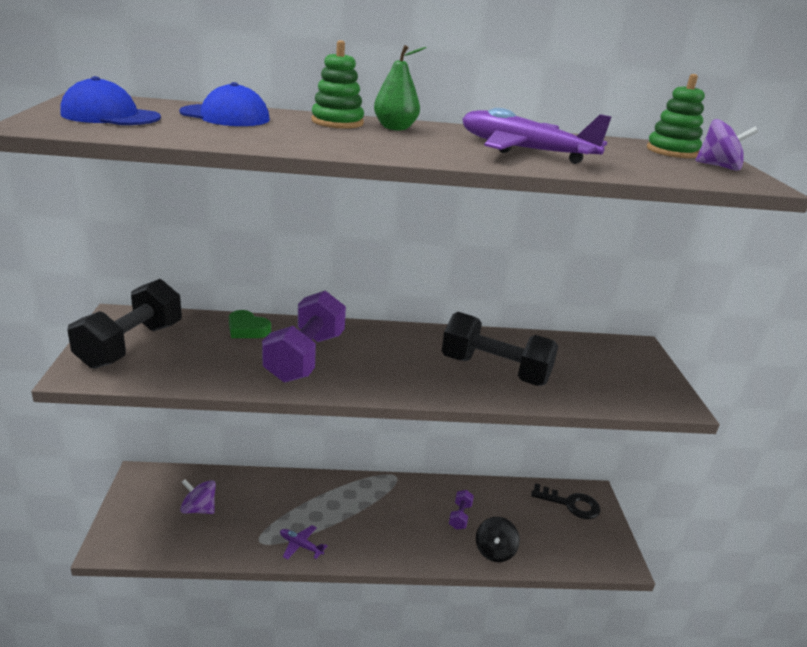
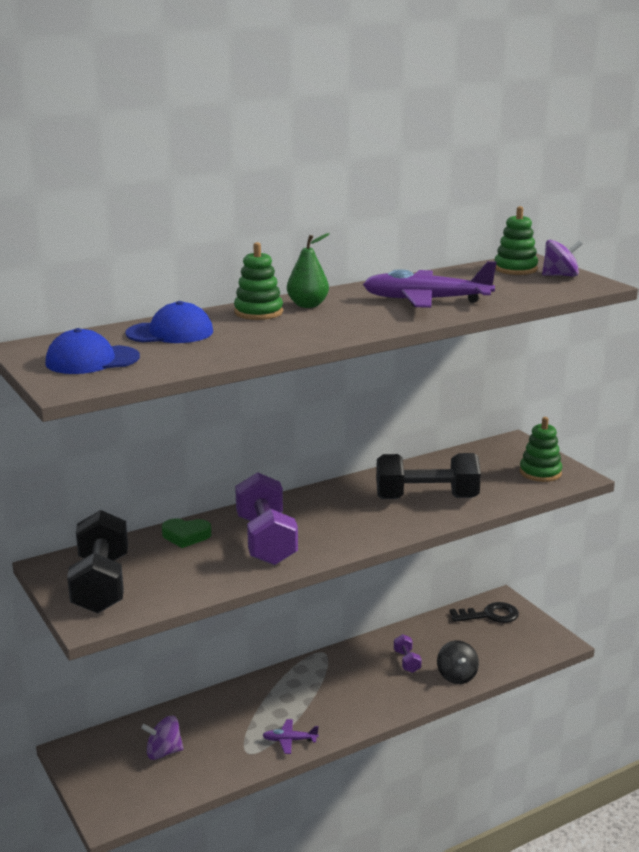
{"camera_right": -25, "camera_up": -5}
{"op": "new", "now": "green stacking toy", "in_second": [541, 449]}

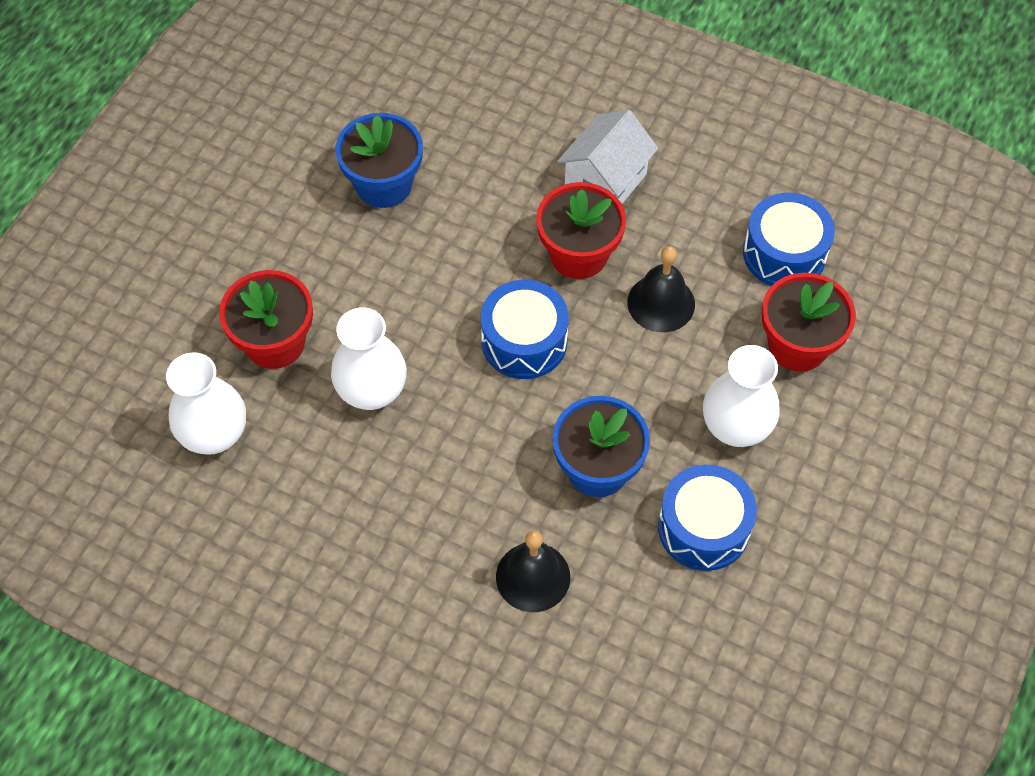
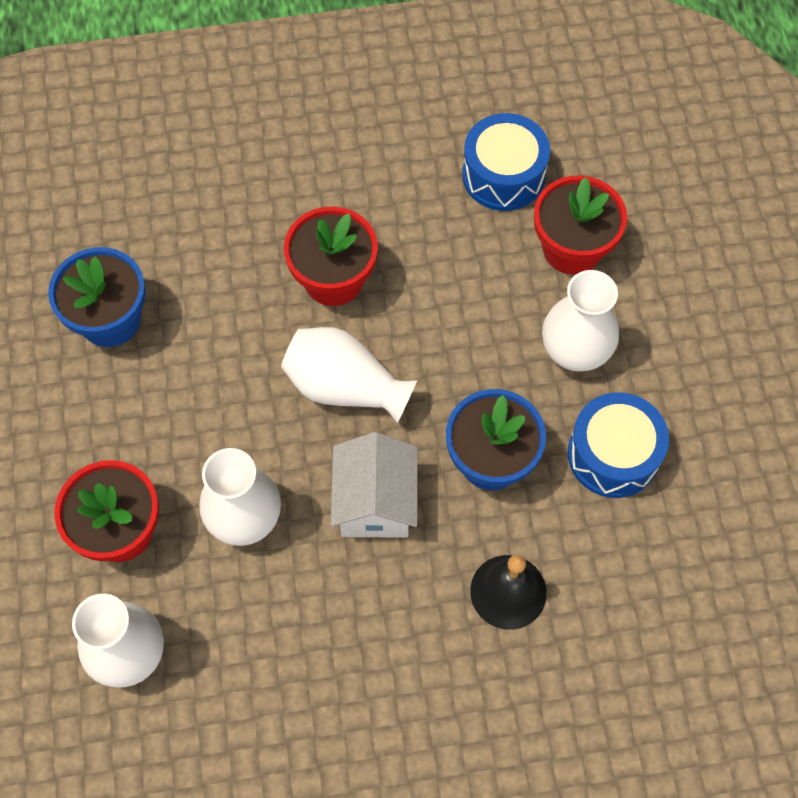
{"camera_right": -35, "camera_up": 5}
{"op": "shifted", "was": "white house", "in_first": [607, 156], "in_second": [374, 485]}
{"op": "gone", "was": "black bell", "in_first": [661, 289]}
{"op": "swapped", "was": "blue drum", "now": "white vase", "in_first": [525, 329], "in_second": [349, 375]}

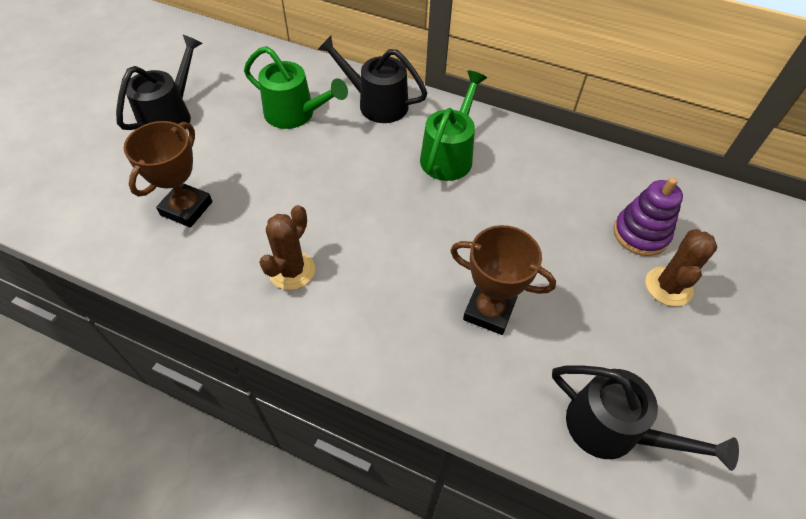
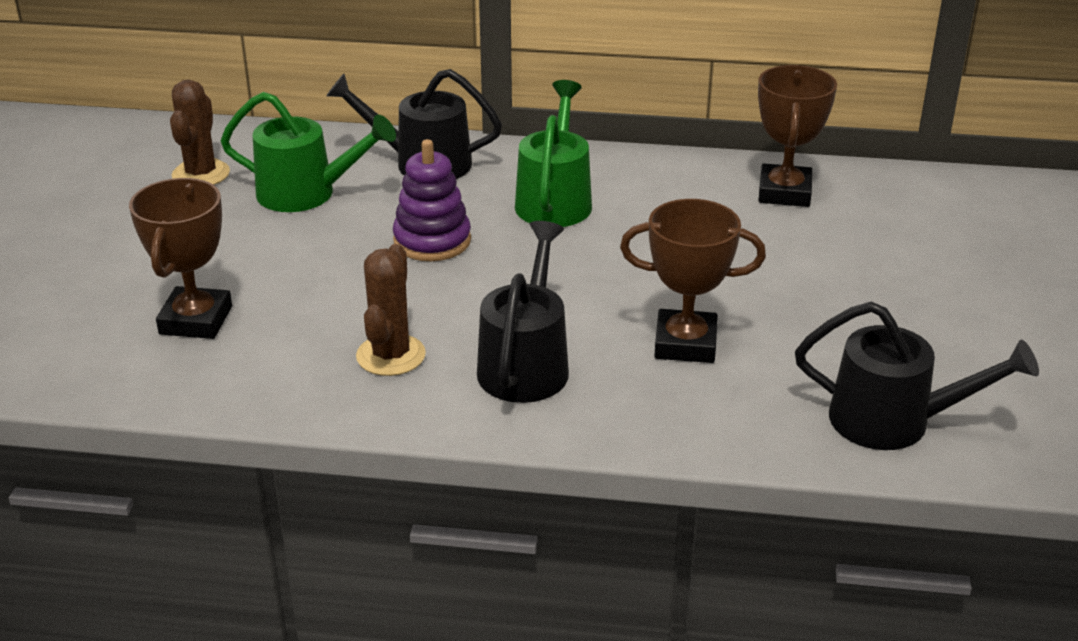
{"camera_right": -15, "camera_up": -20}
{"op": "shifted", "was": "black watering can", "in_first": [159, 82], "in_second": [523, 312]}
{"op": "shifted", "was": "purple stacking toy", "in_first": [648, 216], "in_second": [432, 200]}
{"op": "shifted", "was": "brown cactus", "in_first": [681, 267], "in_second": [200, 132]}
{"op": "new", "now": "brown trophy", "in_second": [797, 136]}

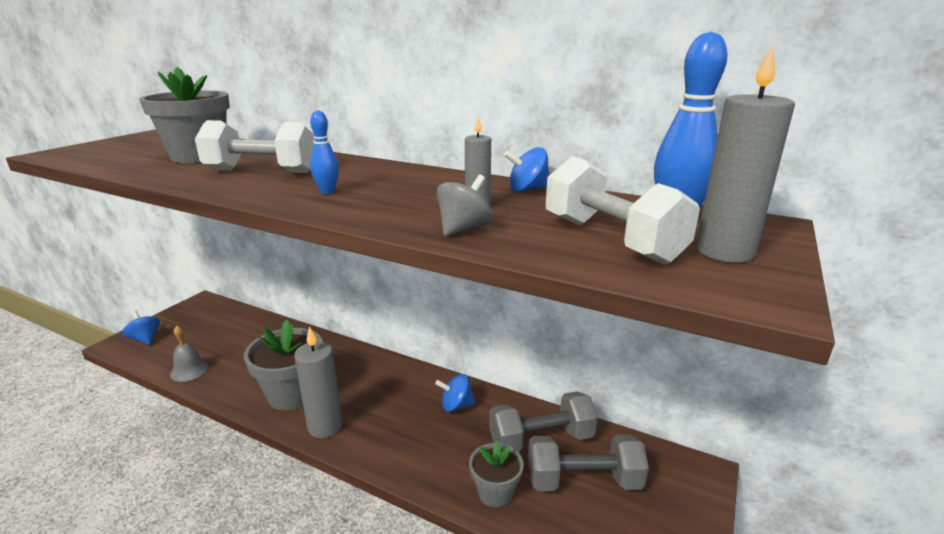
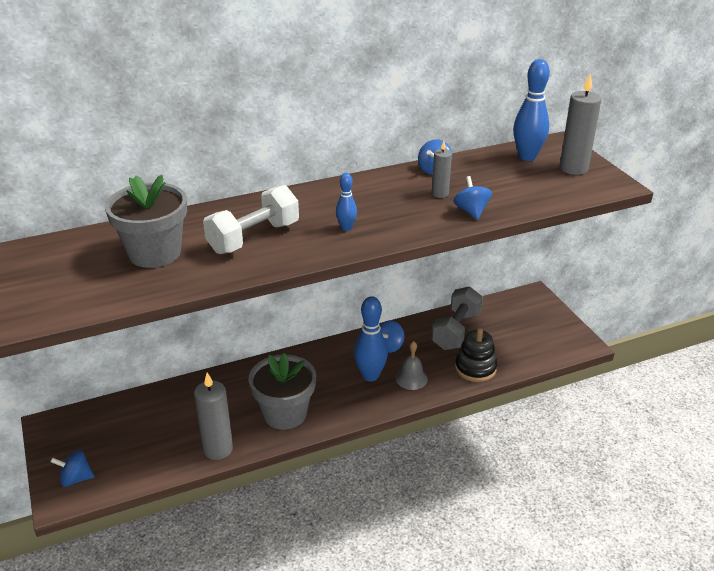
{"camera_right": -50, "camera_up": 10}
{"op": "gone", "was": "white dumbbell", "in_first": [623, 210]}
{"op": "repainted", "was": "grey spinning top", "now": "blue spinning top", "in_first": [464, 205], "in_second": [473, 198]}
{"op": "shifted", "was": "grey bell", "in_first": [189, 354], "in_second": [412, 365]}
{"op": "shifted", "was": "grey candle", "in_first": [318, 382], "in_second": [213, 416]}
{"op": "gone", "was": "grey dumbbell", "in_first": [588, 462]}
{"op": "swapped", "was": "grey flower pot", "now": "black stacking toy", "in_first": [496, 474], "in_second": [476, 355]}
{"op": "new", "now": "blue bowling pin", "in_second": [371, 338]}

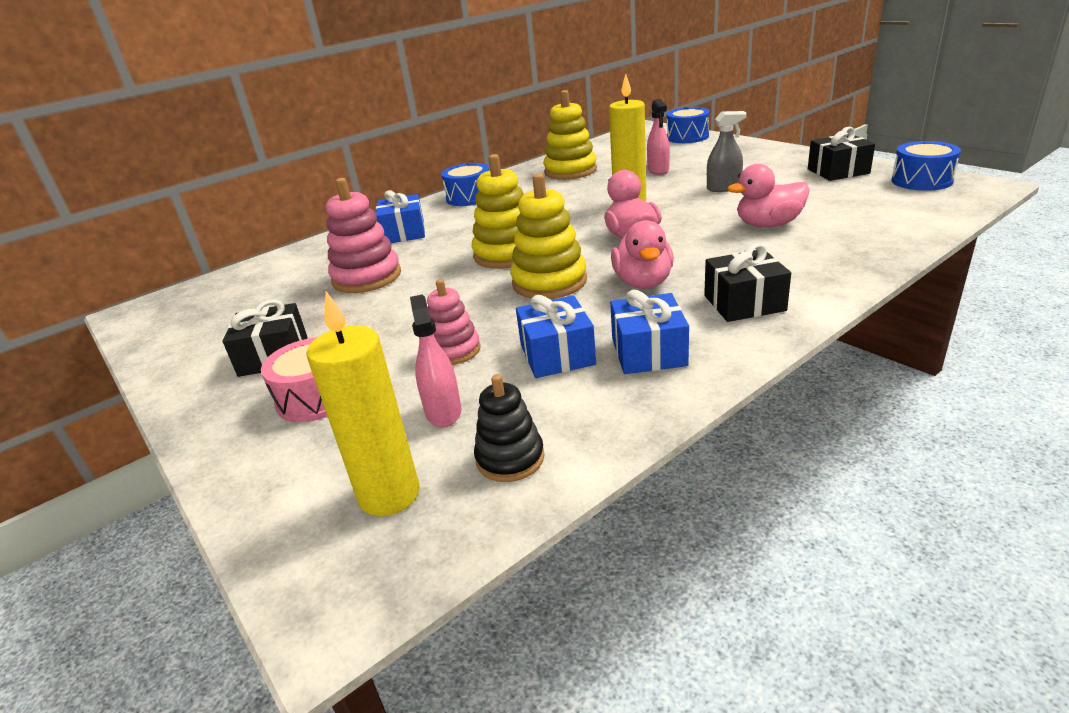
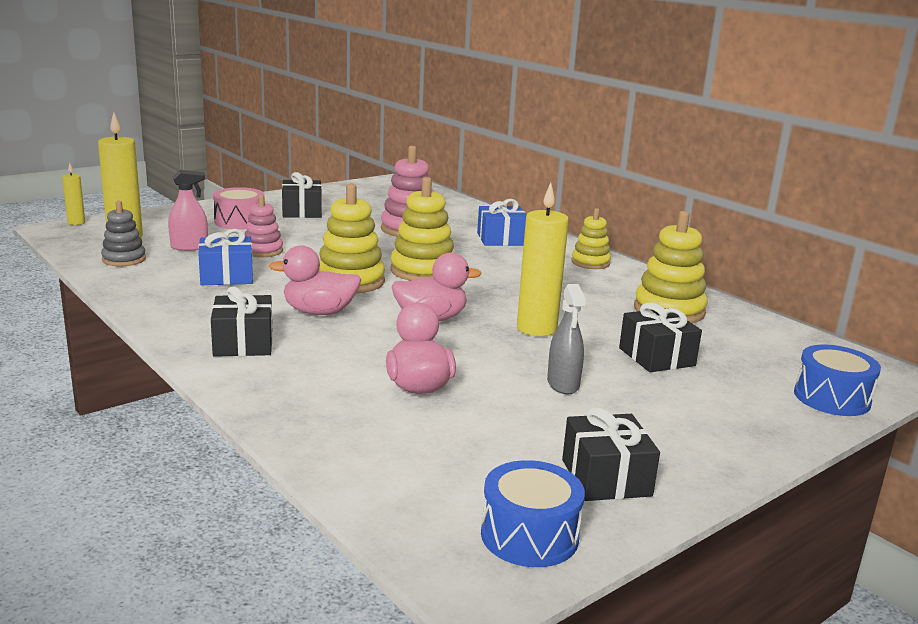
{"camera_right": 85, "camera_up": -10}
{"op": "swapped", "was": "pink spray bottle", "now": "black gift", "in_first": [658, 137], "in_second": [660, 337]}
{"op": "swapped", "was": "blue drum", "now": "yellow stacking toy", "in_first": [465, 184], "in_second": [591, 238]}
{"op": "gone", "was": "blue gift", "in_first": [649, 332]}
{"op": "repainted", "was": "black stacking toy", "now": "grey stacking toy", "in_first": [509, 428], "in_second": [123, 233]}
{"op": "new", "now": "yellow candle", "in_second": [73, 194]}

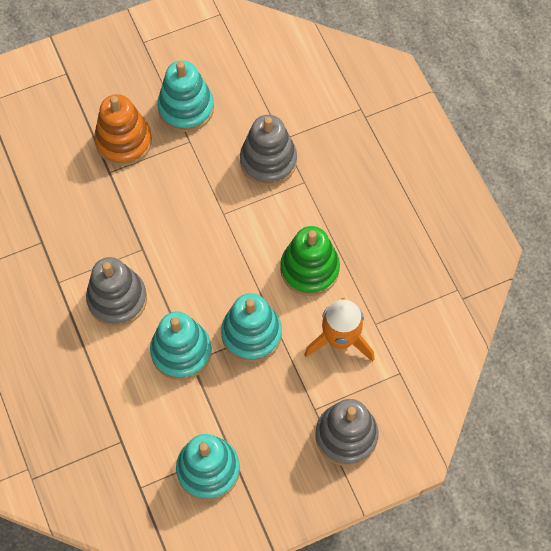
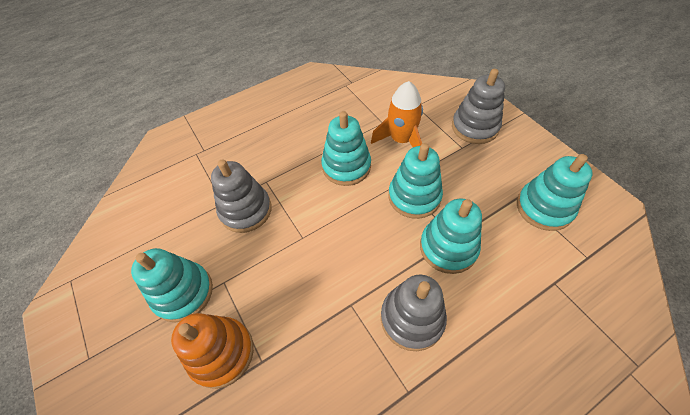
{"camera_right": -95, "camera_up": -10}
{"op": "repainted", "was": "green stacking toy", "now": "turquoise stacking toy", "in_first": [310, 261], "in_second": [346, 148]}

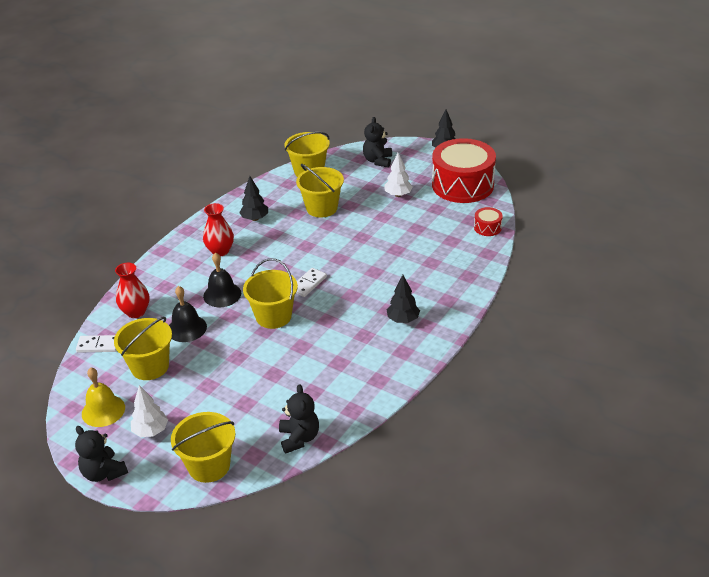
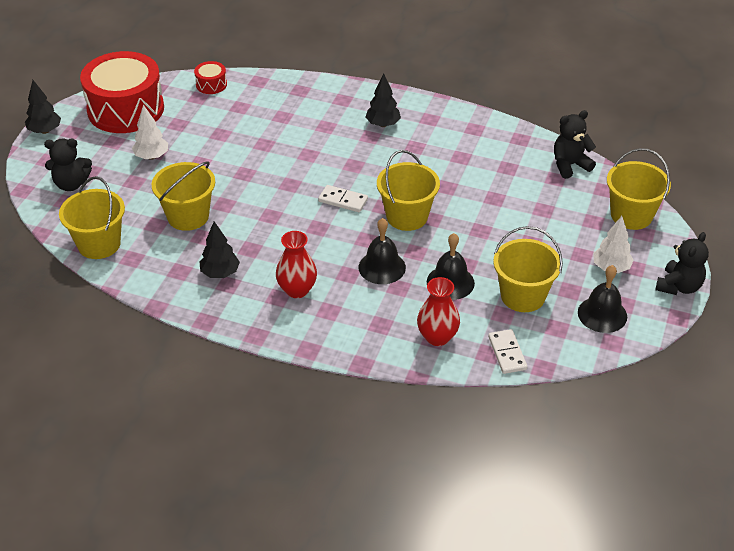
{"camera_right": -105, "camera_up": 5}
{"op": "repainted", "was": "yellow bell", "now": "black bell", "in_first": [103, 397], "in_second": [602, 299]}

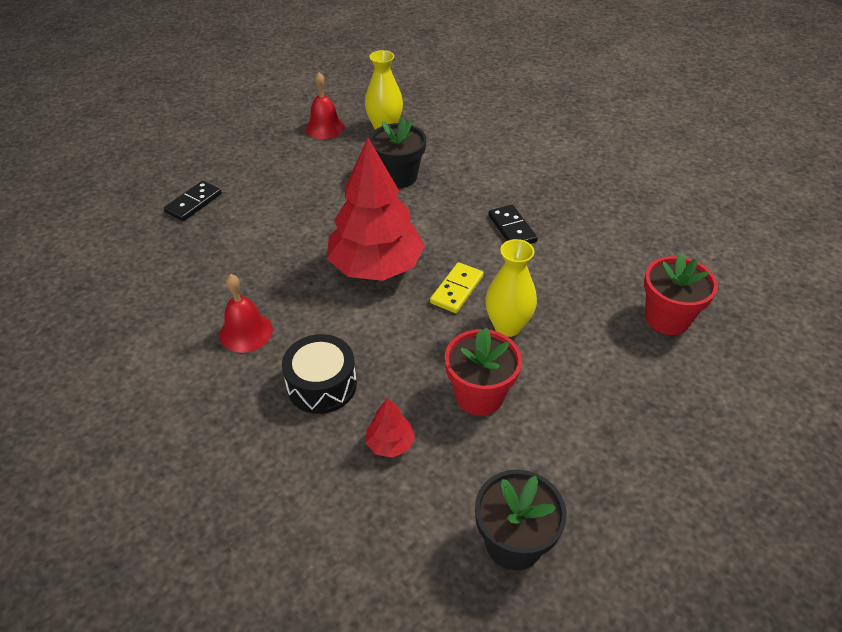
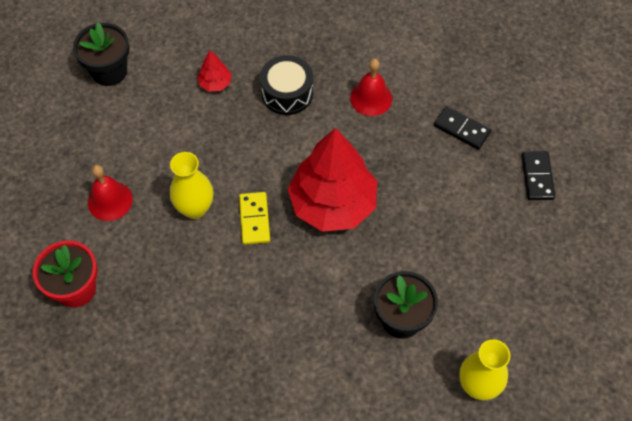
{"camera_right": 145, "camera_up": 15}
{"op": "shifted", "was": "red bell", "in_first": [325, 105], "in_second": [110, 193]}
{"op": "shifted", "was": "black domino", "in_first": [513, 224], "in_second": [462, 128]}
{"op": "gone", "was": "red flower pot", "in_first": [483, 371]}

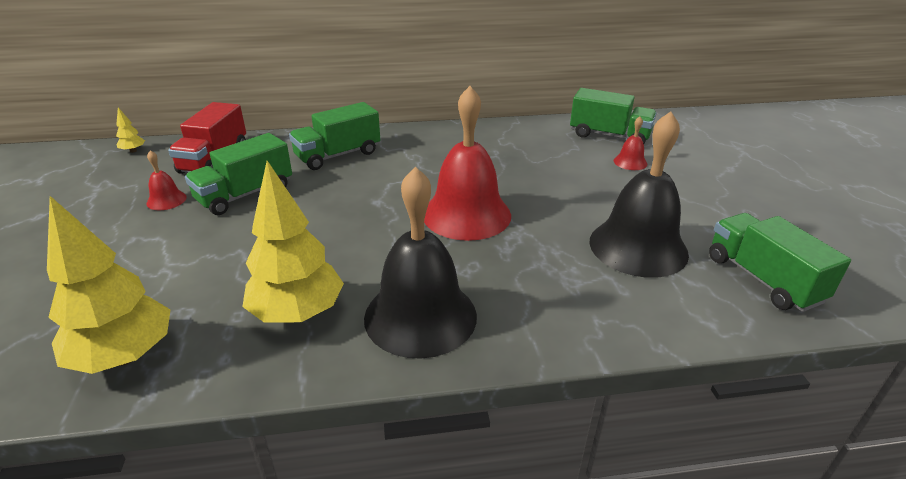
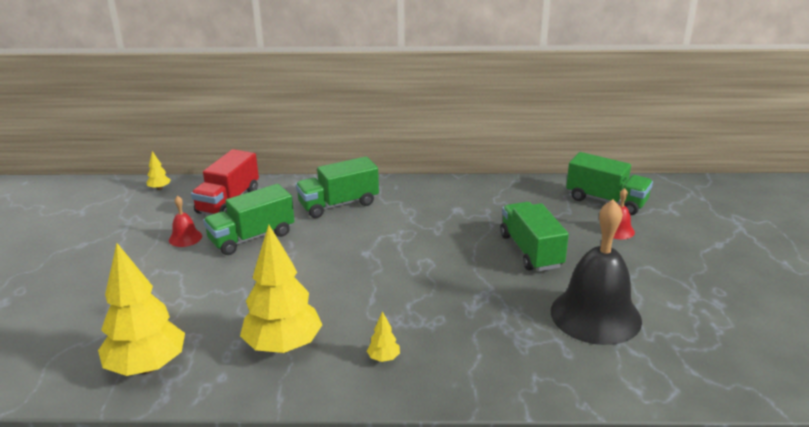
{"camera_right": 10, "camera_up": -5}
{"op": "gone", "was": "red bell", "in_first": [467, 163]}
{"op": "swapped", "was": "black bell", "now": "yellow tree", "in_first": [420, 262], "in_second": [383, 336]}
{"op": "shifted", "was": "green truck", "in_first": [780, 262], "in_second": [534, 236]}

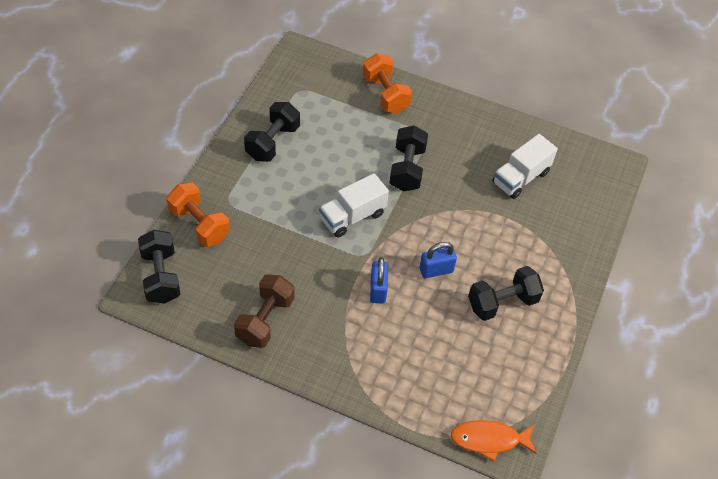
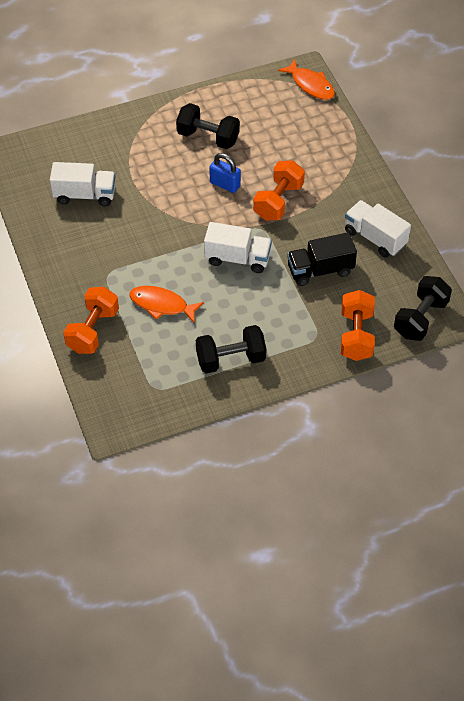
{"camera_right": -130, "camera_up": 0}
{"op": "gone", "was": "black dumbbell", "in_first": [408, 158]}
{"op": "swapped", "was": "blue padlock", "now": "orange dumbbell", "in_first": [379, 280], "in_second": [279, 190]}
{"op": "swapped", "was": "brown dumbbell", "now": "white truck", "in_first": [264, 311], "in_second": [378, 229]}
{"op": "new", "now": "black truck", "in_second": [322, 259]}
{"op": "new", "now": "orange fish", "in_second": [166, 304]}

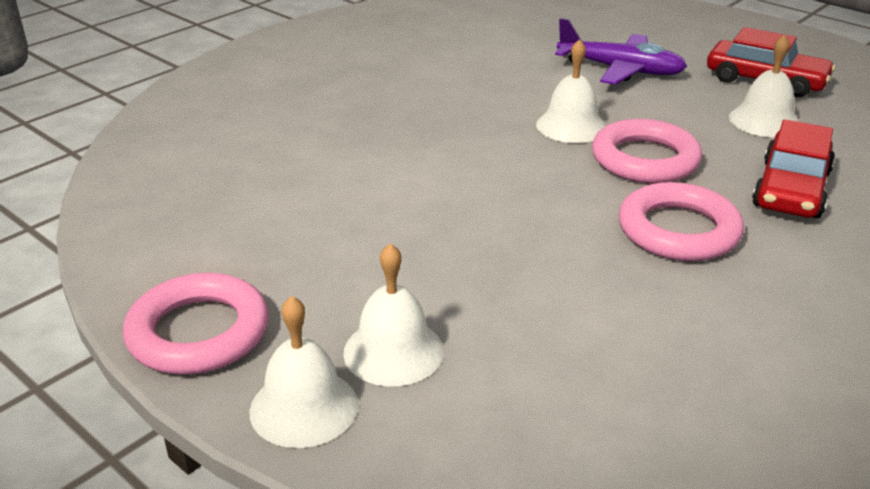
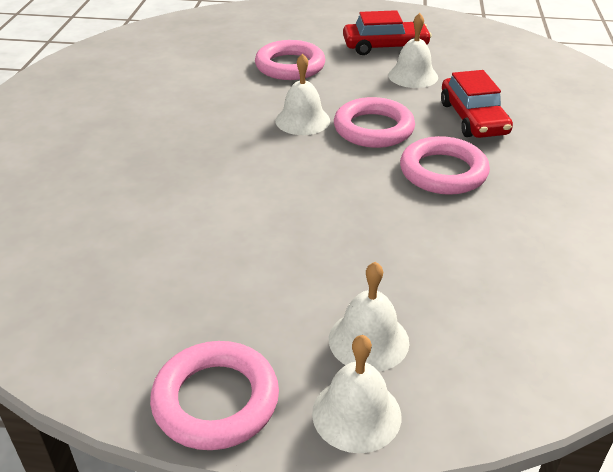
{"camera_right": -35, "camera_up": 5}
{"op": "swapped", "was": "purple plane", "now": "pink ring", "in_first": [621, 51], "in_second": [290, 60]}

